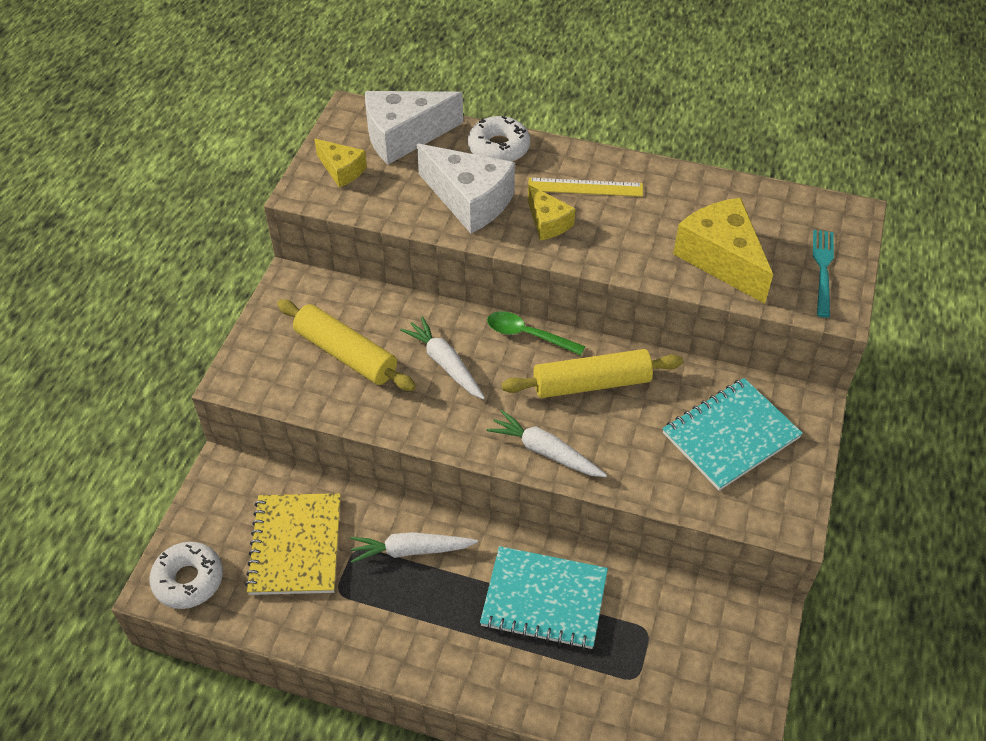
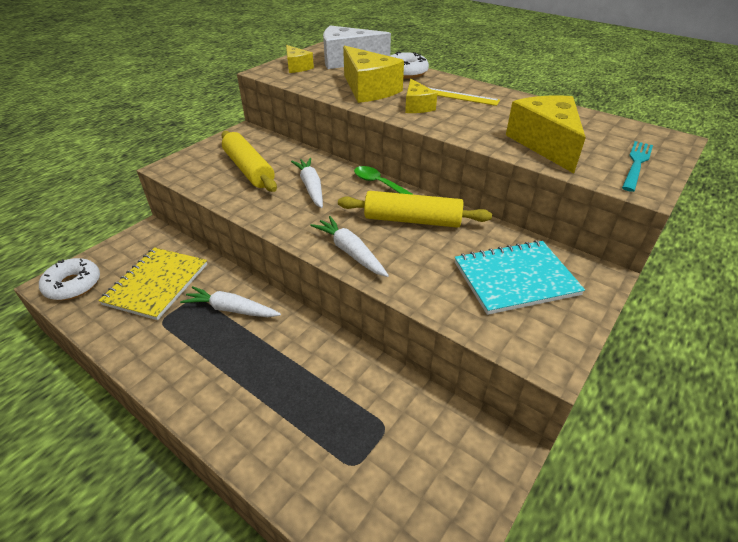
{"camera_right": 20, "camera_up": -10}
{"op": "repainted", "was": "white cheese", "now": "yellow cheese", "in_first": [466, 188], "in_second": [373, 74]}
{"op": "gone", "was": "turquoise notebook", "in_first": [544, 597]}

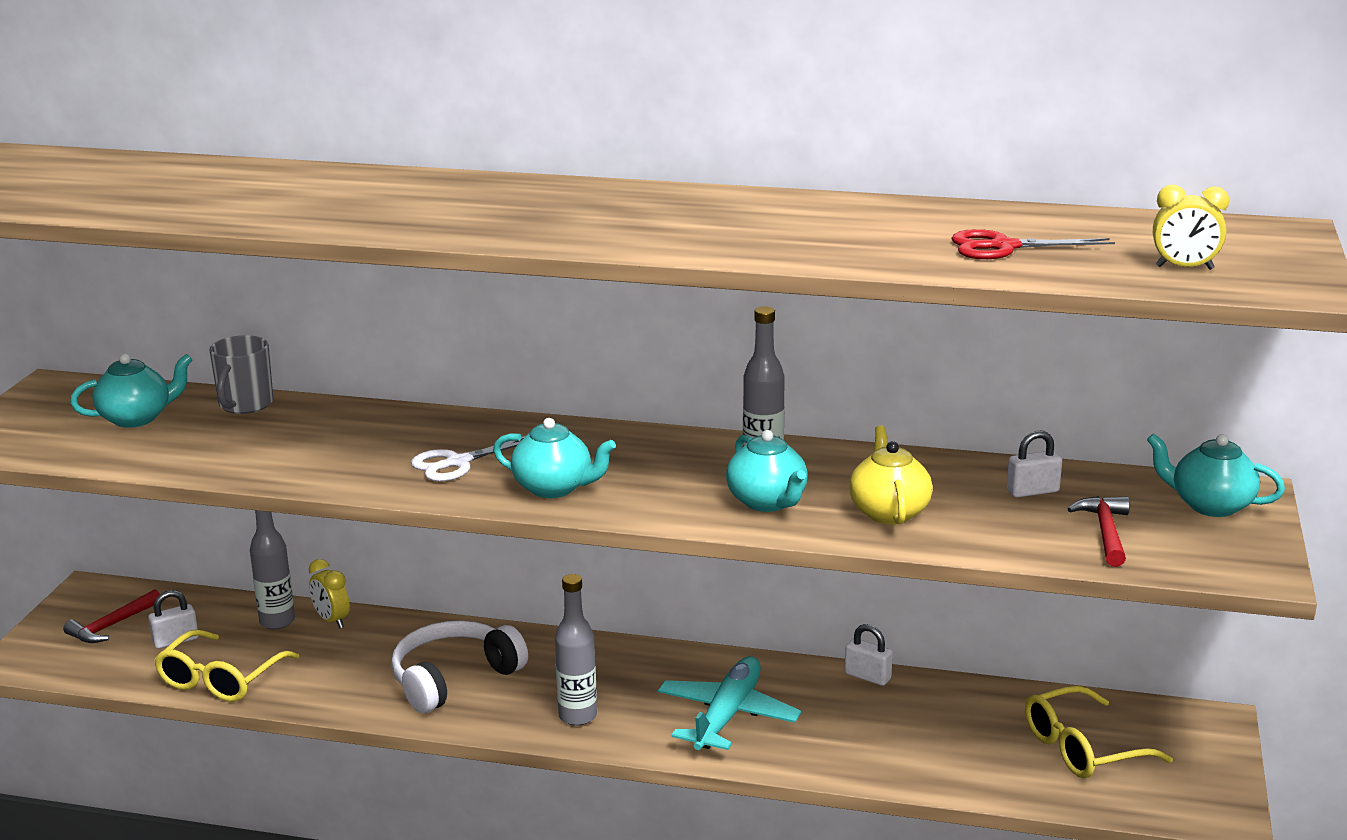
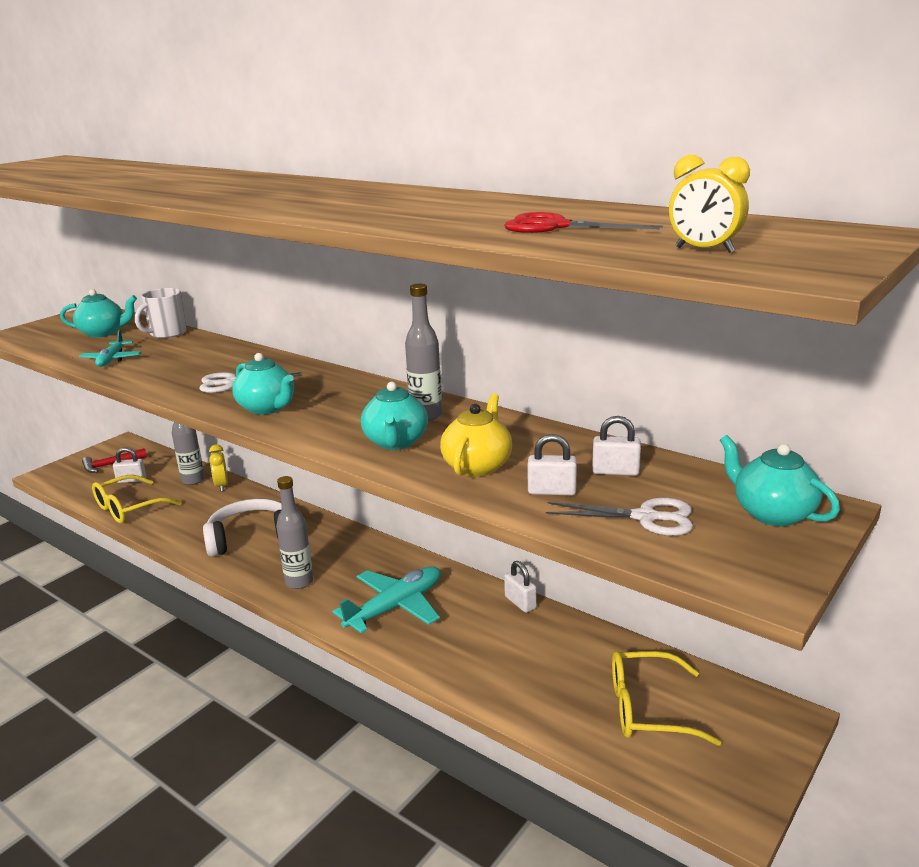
{"camera_right": 25, "camera_up": 0}
{"op": "repainted", "was": "grey mug", "now": "white mug", "in_first": [241, 374], "in_second": [161, 313]}
{"op": "swapped", "was": "red hammer", "now": "white scissors", "in_first": [1099, 531], "in_second": [619, 517]}
{"op": "new", "now": "turquoise plane", "in_second": [110, 348]}
{"op": "new", "now": "white padlock", "in_second": [552, 464]}

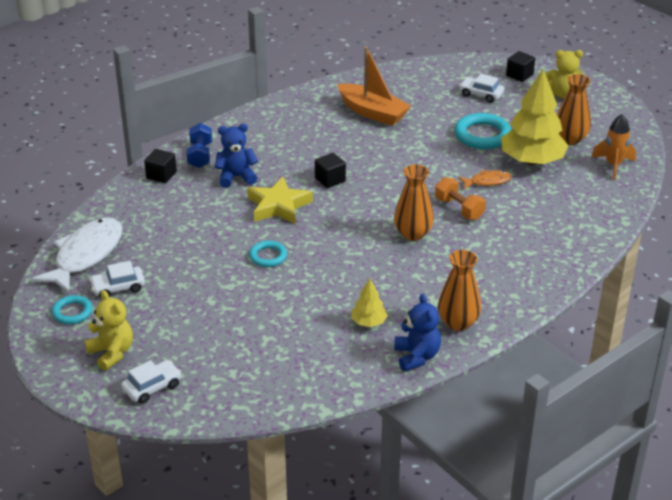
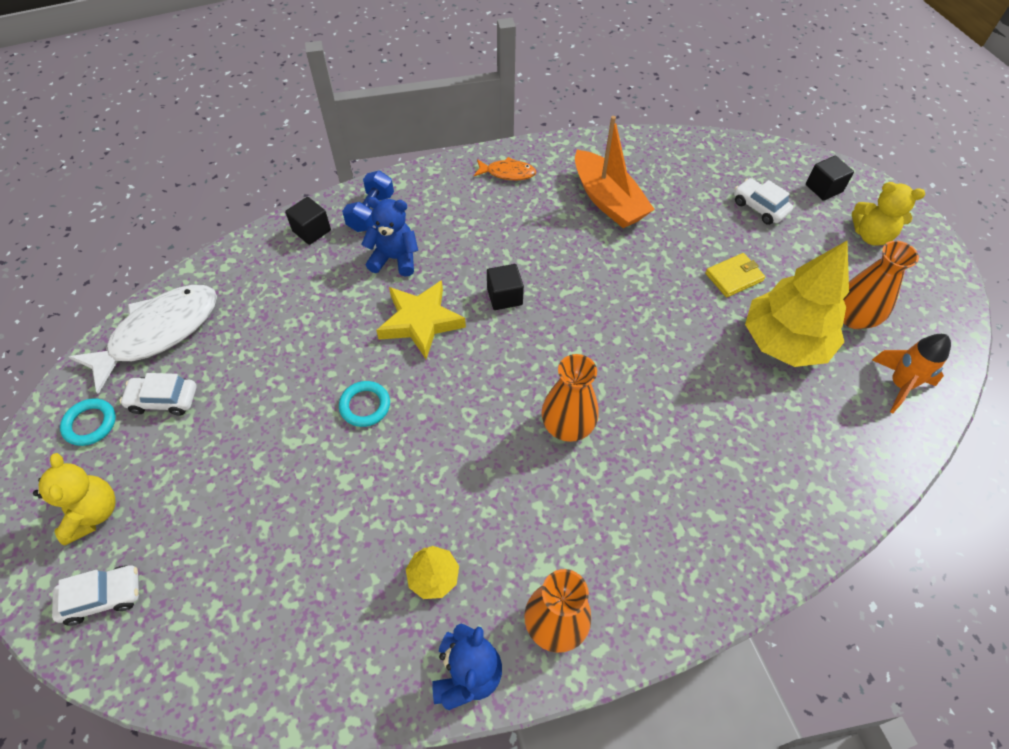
{"camera_right": 20, "camera_up": 20}
{"op": "swapped", "was": "turquoise ring", "now": "yellow wallet", "in_first": [483, 131], "in_second": [735, 275]}
{"op": "shifted", "was": "orange fish", "in_first": [485, 180], "in_second": [505, 168]}
{"op": "gone", "was": "orange dumbbell", "in_first": [460, 198]}

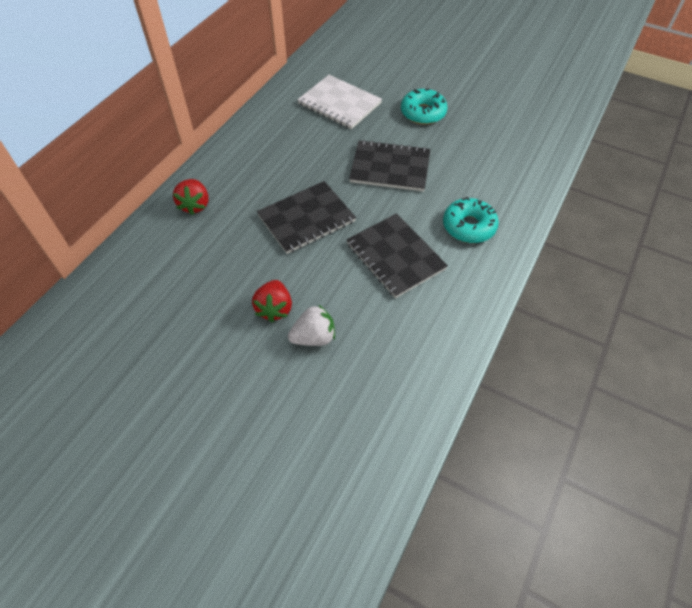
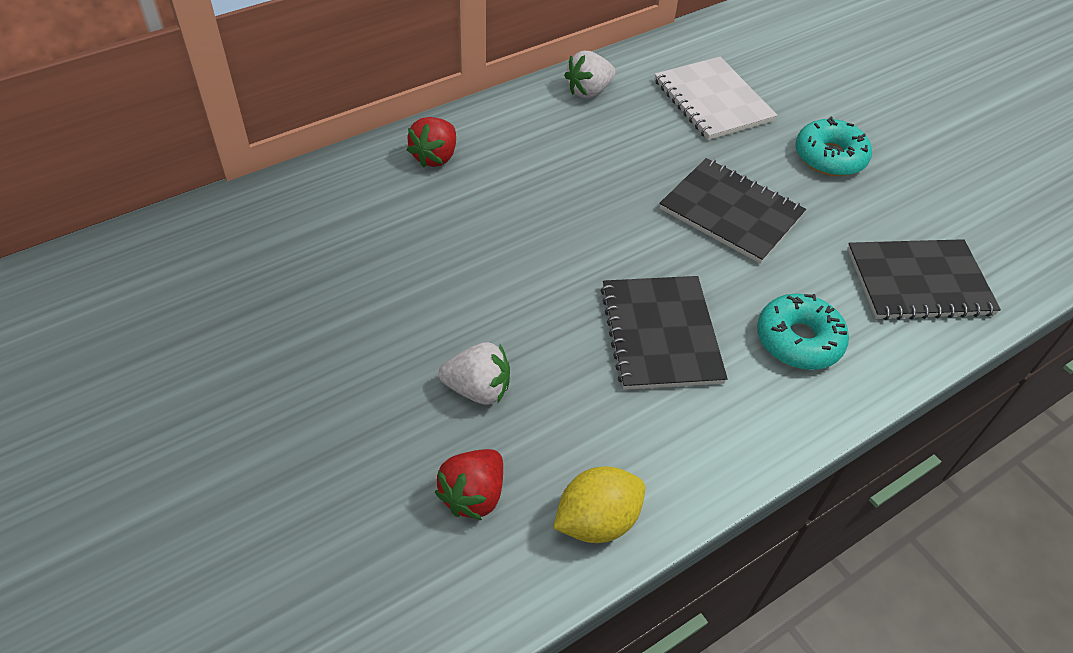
{"camera_right": 25, "camera_up": -5}
{"op": "shifted", "was": "black notebook", "in_first": [306, 217], "in_second": [924, 279]}
{"op": "shifted", "was": "red strawberry", "in_first": [272, 301], "in_second": [469, 484]}
{"op": "new", "now": "white strawberry", "in_second": [589, 74]}
{"op": "new", "now": "yellow lemon", "in_second": [599, 505]}

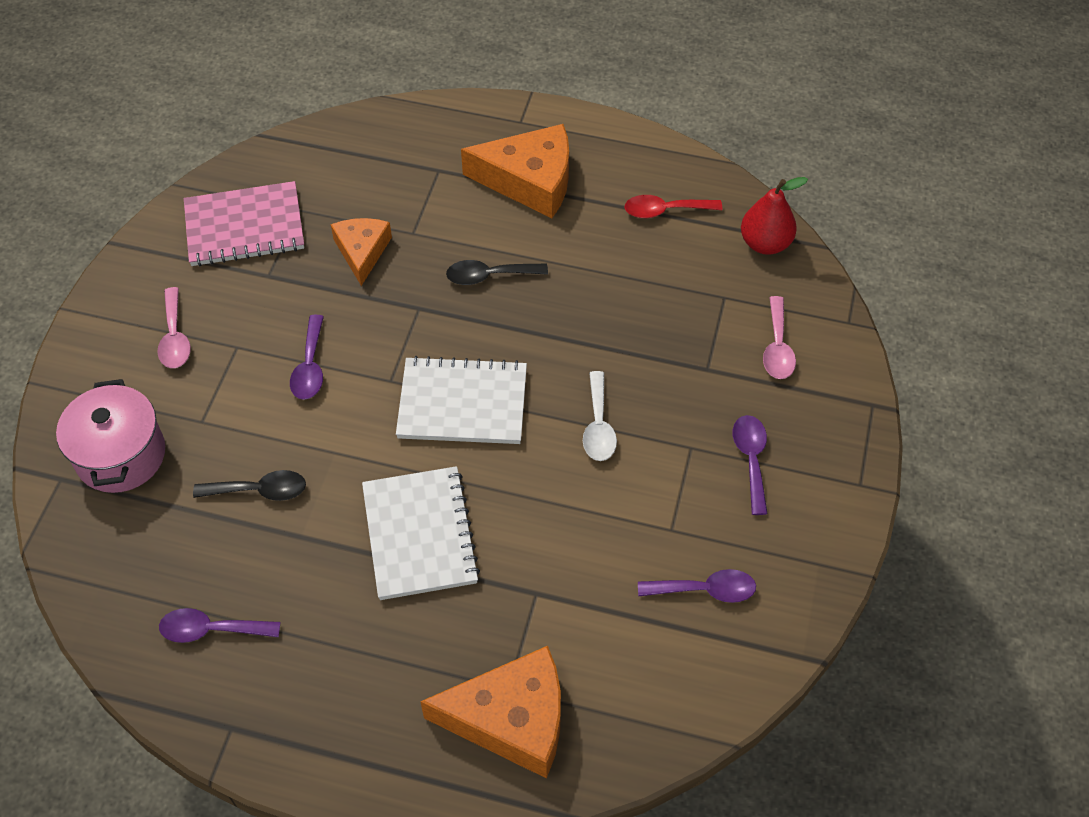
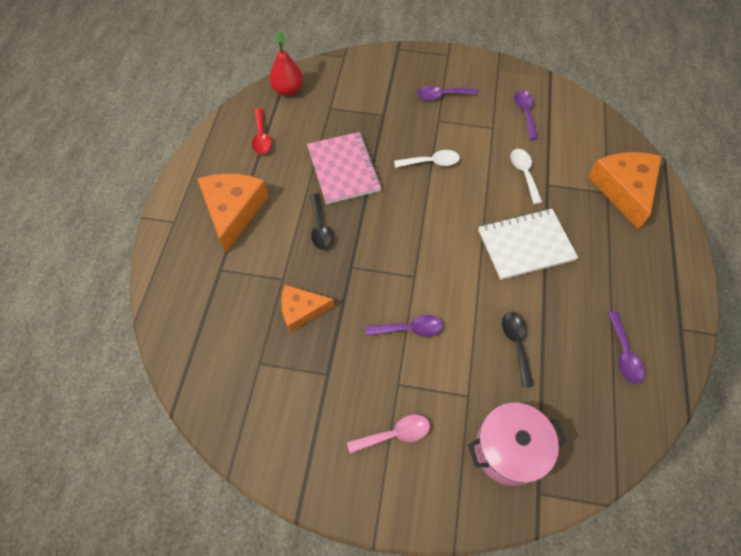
{"camera_right": -95, "camera_up": 5}
{"op": "shifted", "was": "pink notebook", "in_first": [244, 223], "in_second": [344, 168]}
{"op": "gone", "was": "pink spoon", "in_first": [779, 337]}
{"op": "gone", "was": "white notebook", "in_first": [461, 400]}
{"op": "new", "now": "white spoon", "in_second": [526, 176]}

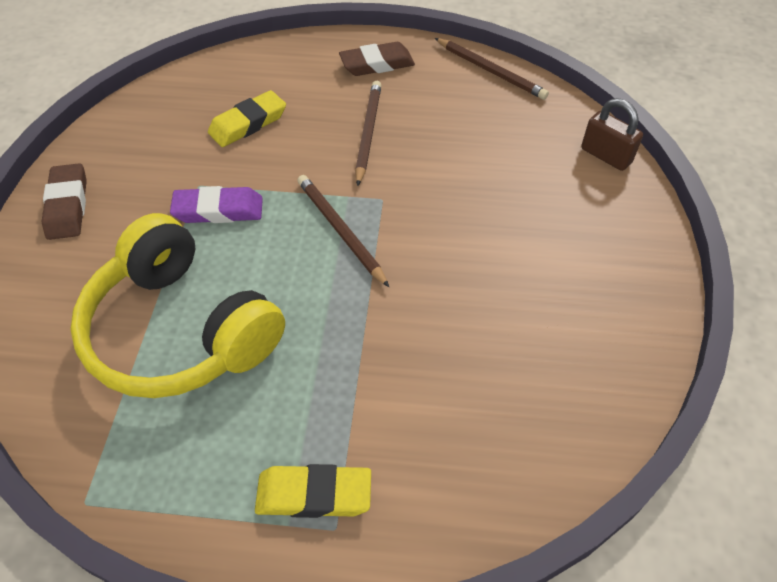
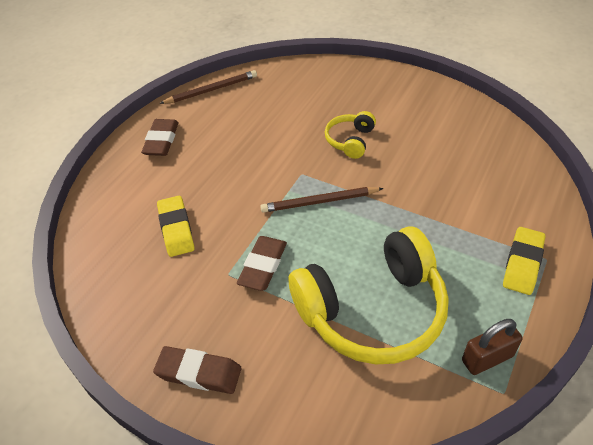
{"camera_right": -65, "camera_up": -5}
{"op": "gone", "was": "brown pencil", "in_first": [368, 133]}
{"op": "shifted", "was": "brown padlock", "in_first": [612, 134], "in_second": [492, 347]}
{"op": "repainted", "was": "purple eraser", "now": "brown eraser", "in_first": [216, 204], "in_second": [262, 263]}
{"op": "new", "now": "yellow headphones", "in_second": [350, 135]}

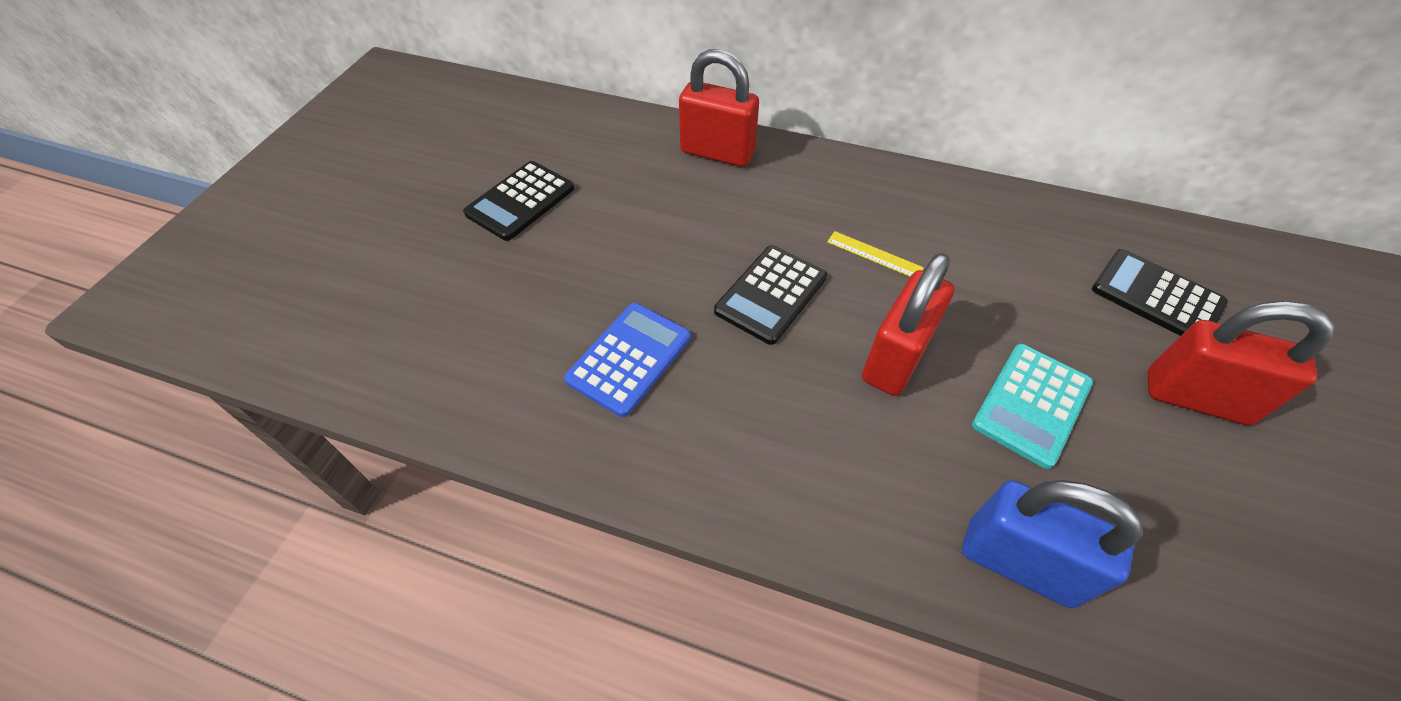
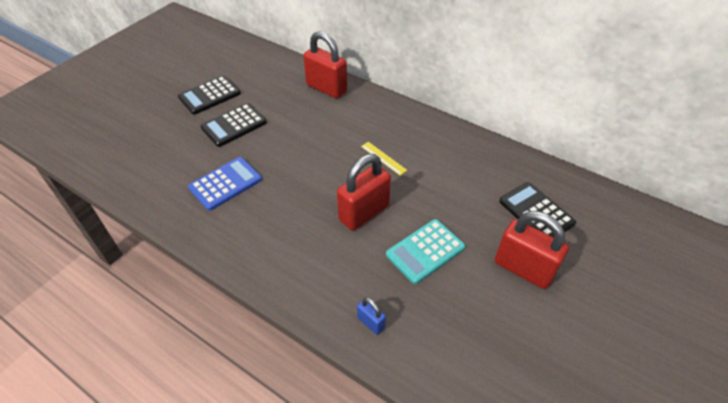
{"camera_right": 15, "camera_up": -5}
{"op": "shifted", "was": "black calculator", "in_first": [770, 295], "in_second": [234, 125]}
{"op": "scaled", "was": "blue padlock", "in_first": [1052, 544], "in_second": [371, 316], "ratio": 0.47}

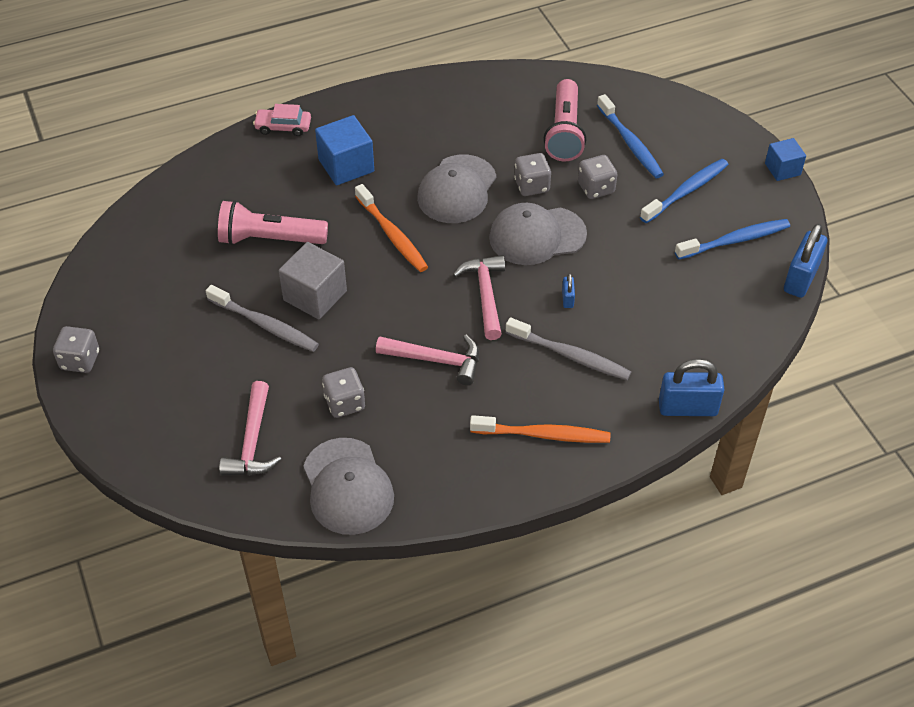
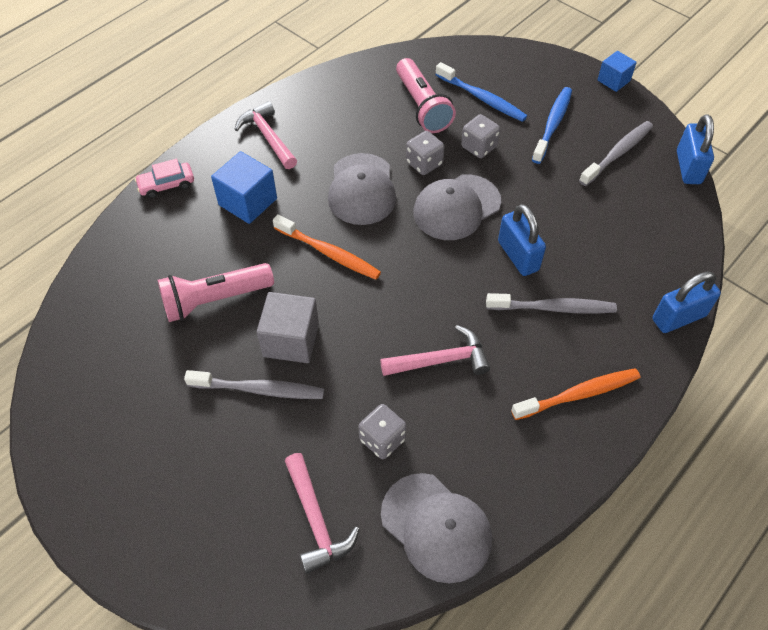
{"camera_right": -25, "camera_up": 5}
{"op": "repainted", "was": "blue toothbrush", "now": "grey toothbrush", "in_first": [732, 239], "in_second": [616, 153]}
{"op": "shifted", "was": "pink hammer", "in_first": [479, 297], "in_second": [265, 135]}
{"op": "scaled", "was": "blue padlock", "in_first": [568, 290], "in_second": [522, 240], "ratio": 2.13}
{"op": "gone", "was": "grey dice", "in_first": [76, 349]}

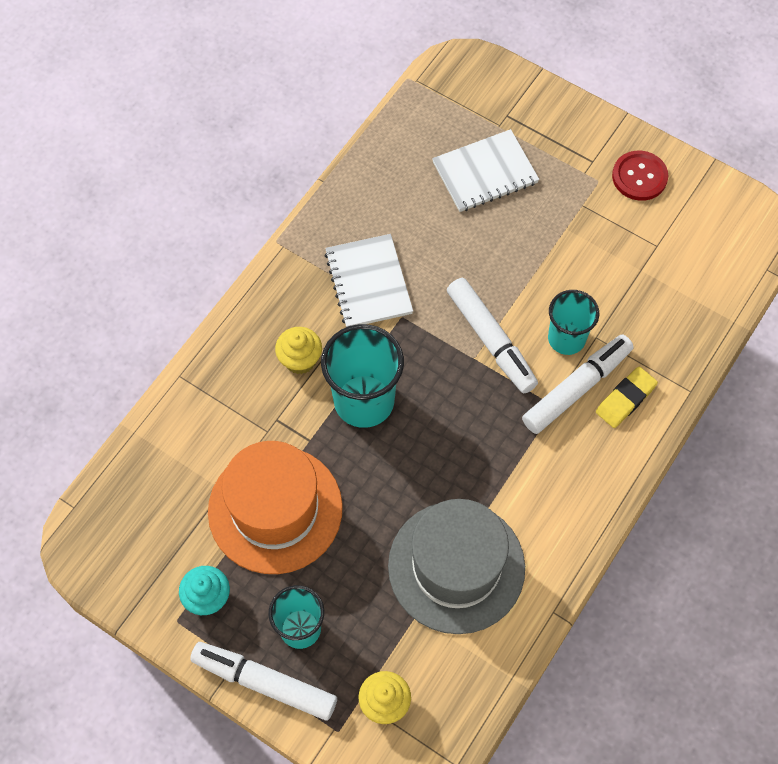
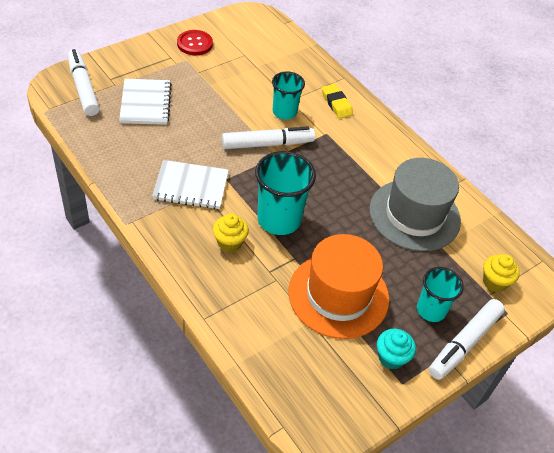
{"camera_right": -75, "camera_up": -15}
{"op": "shifted", "was": "white marker", "in_first": [578, 384], "in_second": [83, 82]}

